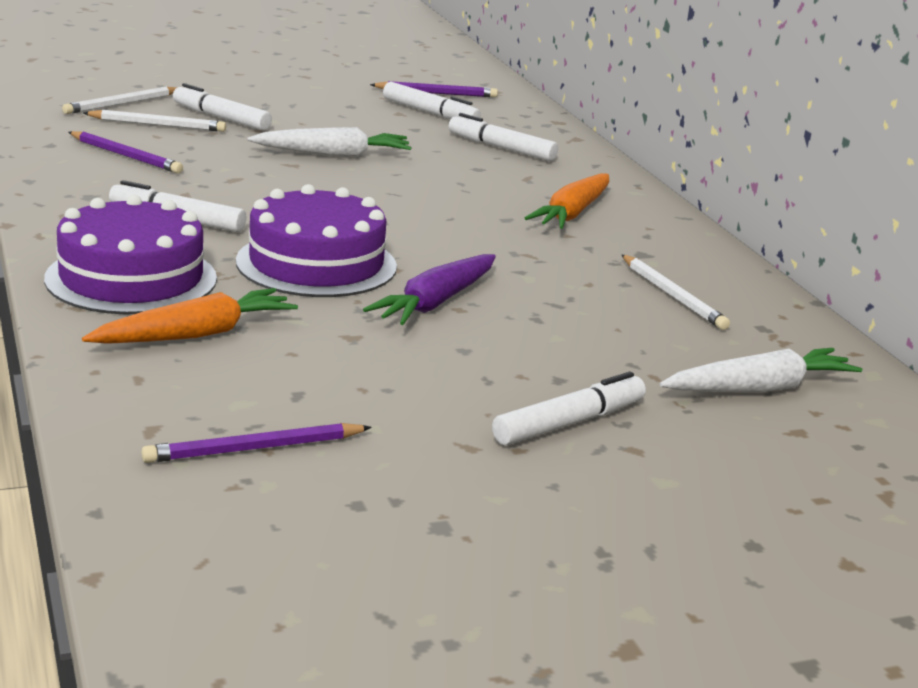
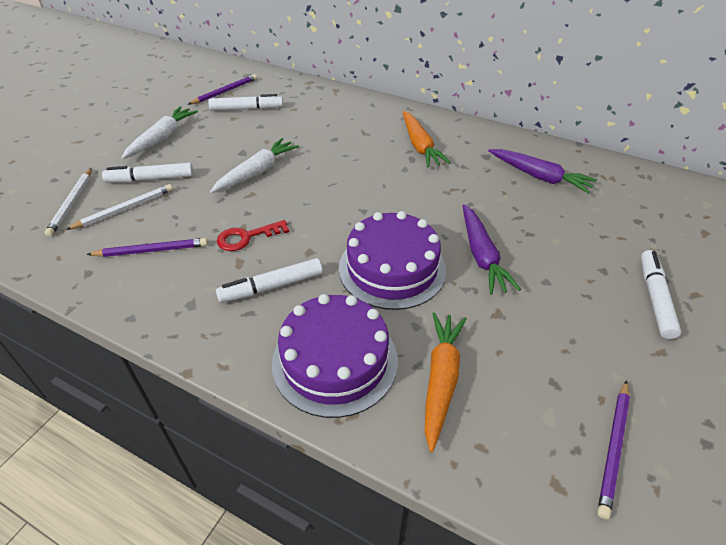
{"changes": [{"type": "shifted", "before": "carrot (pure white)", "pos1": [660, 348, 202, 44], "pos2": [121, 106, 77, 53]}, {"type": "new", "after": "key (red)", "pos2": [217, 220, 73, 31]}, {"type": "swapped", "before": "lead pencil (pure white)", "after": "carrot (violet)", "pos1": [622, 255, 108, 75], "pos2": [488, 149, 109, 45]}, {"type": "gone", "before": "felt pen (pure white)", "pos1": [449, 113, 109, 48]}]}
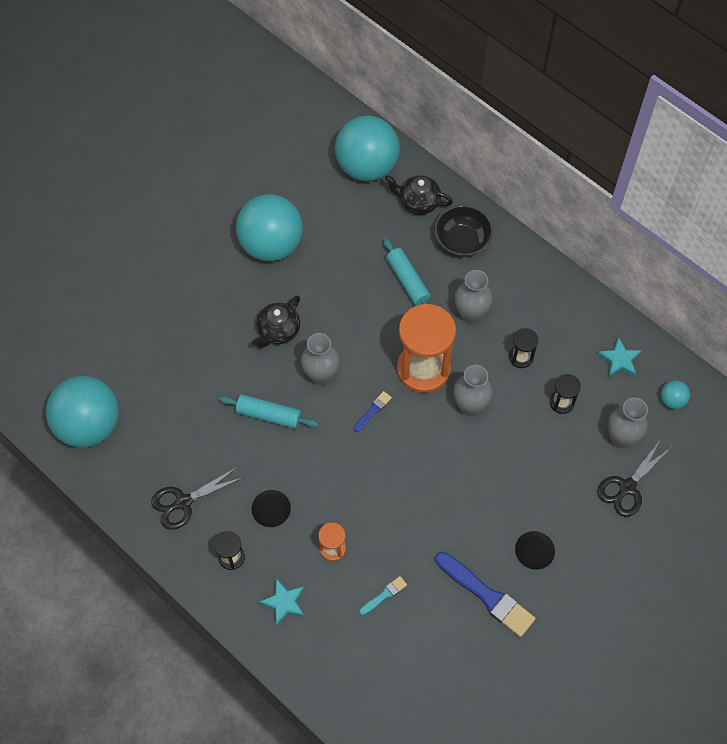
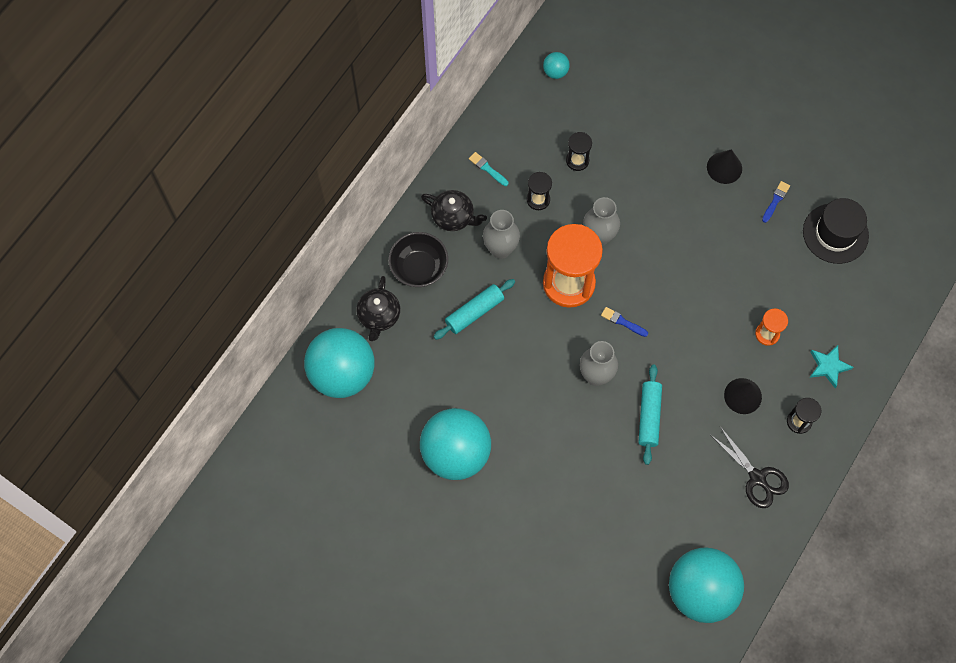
{"changes": [{"type": "shifted", "before": "china teapot (jet-black)", "pos1": [252, 295, 48, 53], "pos2": [421, 190, 66, 41]}, {"type": "shifted", "before": "brush (turquoise)", "pos1": [359, 576, 48, 39], "pos2": [469, 152, 39, 34]}, {"type": "scaled", "before": "brush (royal blue)", "pos1": [435, 552, 100, 85], "pos2": [762, 181, 28, 42], "scale": 0.48}, {"type": "new", "after": "hat (jet-black)", "pos2": [803, 198, 66, 66]}, {"type": "gone", "before": "star (turquoise)", "pos1": [597, 337, 45, 41]}, {"type": "gone", "before": "pair of scissors (jet-black)", "pos1": [597, 439, 73, 78]}, {"type": "gone", "before": "tall vase (ash-grey)", "pos1": [608, 398, 40, 50]}]}
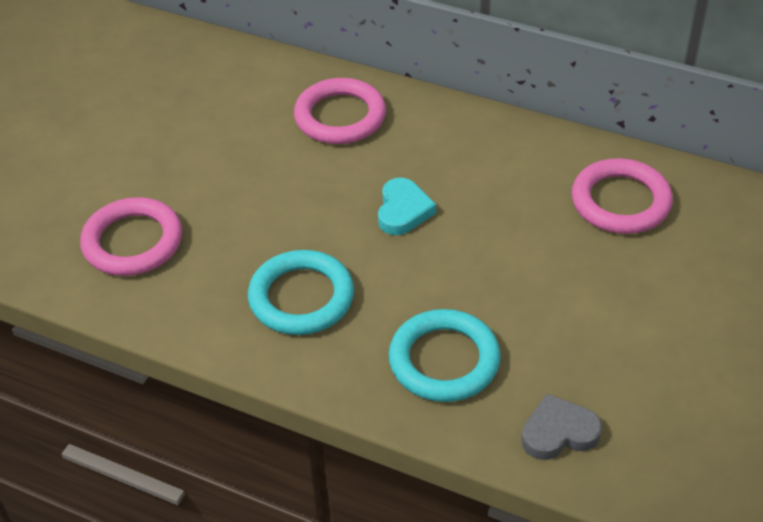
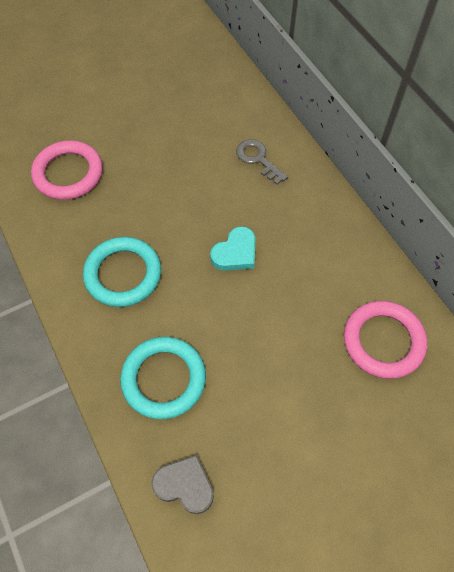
{"changes": [{"type": "swapped", "before": "hoop (rosy)", "after": "key (ash-grey)", "pos1": [294, 78, 92, 66], "pos2": [236, 139, 52, 46]}]}
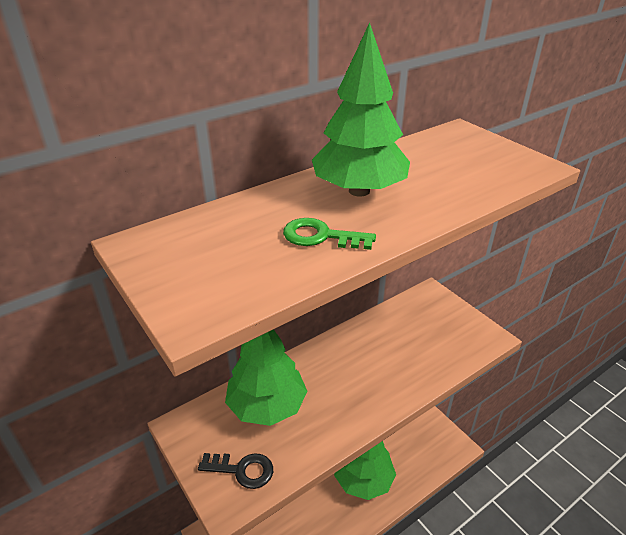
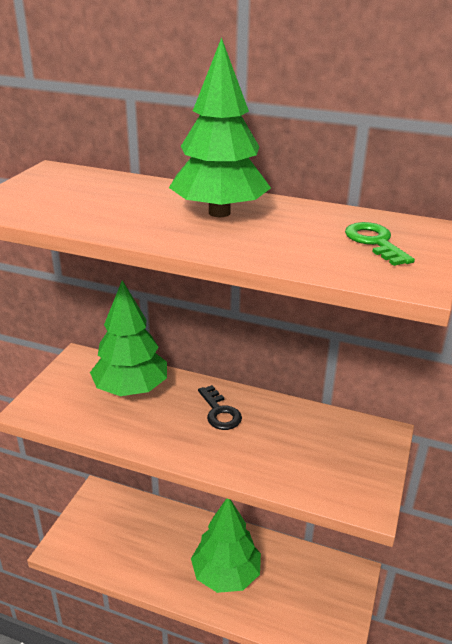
{"changes": [{"type": "shifted", "before": "key (jet-black)", "pos1": [198, 453, 75, 36], "pos2": [198, 385, 44, 45]}, {"type": "shifted", "before": "key (leaf-green)", "pos1": [283, 218, 93, 32], "pos2": [345, 222, 70, 44]}]}
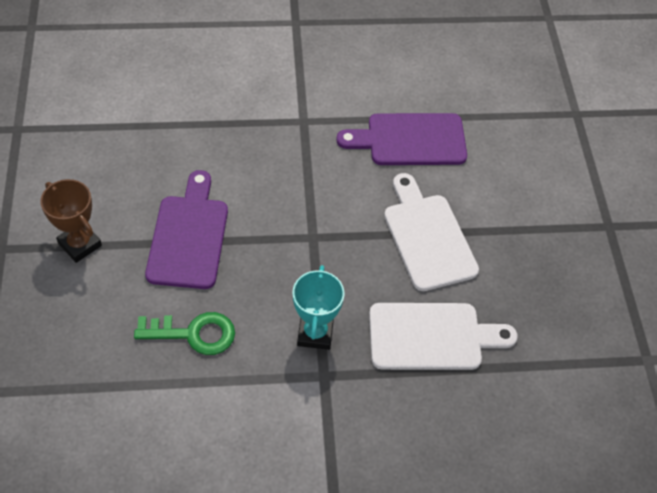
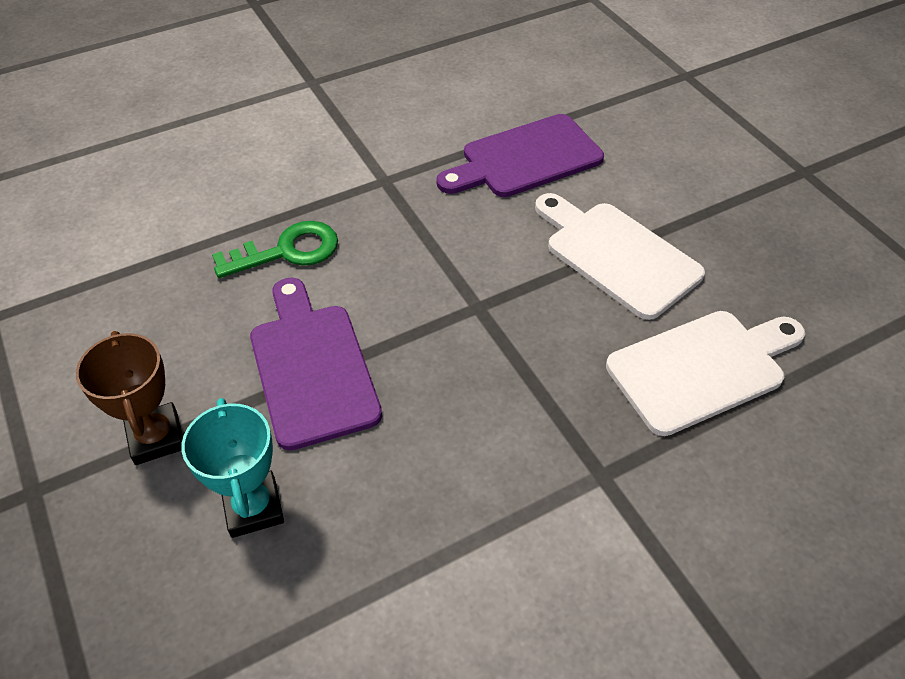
{"changes": [{"type": "rotated", "before": "trophy (dark brown)", "pos1": [40, 179, 62, 84], "pos2": [76, 331, 107, 134], "turn": 45}, {"type": "shifted", "before": "trophy (turquoise)", "pos1": [293, 265, 51, 85], "pos2": [181, 398, 103, 140]}, {"type": "shifted", "before": "key (leaf-green)", "pos1": [134, 312, 101, 43], "pos2": [212, 221, 126, 57]}]}
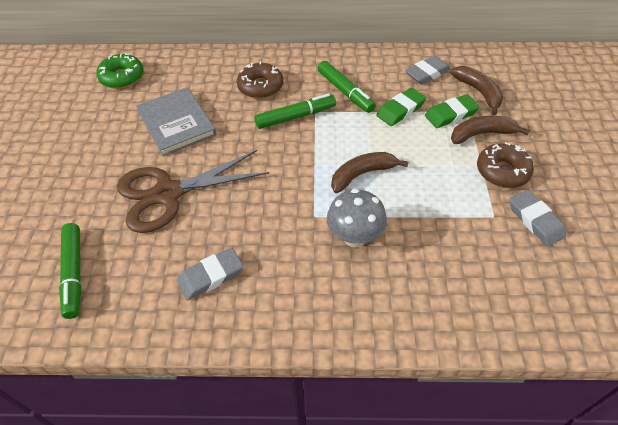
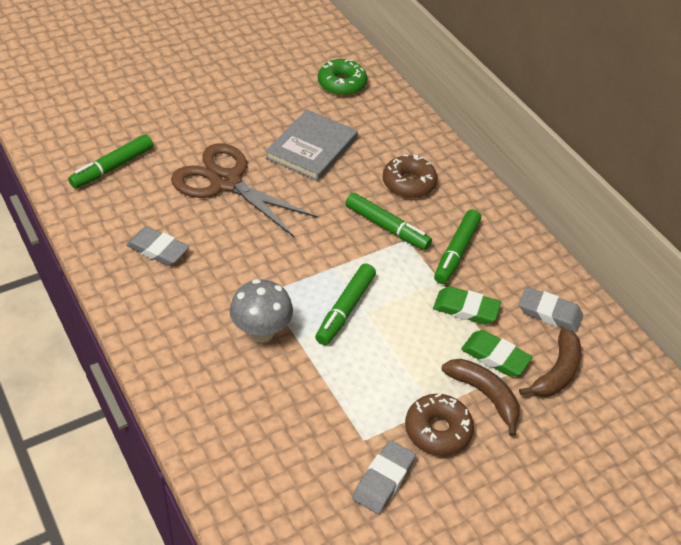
{"changes": [{"type": "swapped", "before": "banana fruit (dark brown)", "after": "felt pen (leaf-green)", "pos1": [331, 152, 77, 41], "pos2": [315, 263, 61, 82]}]}
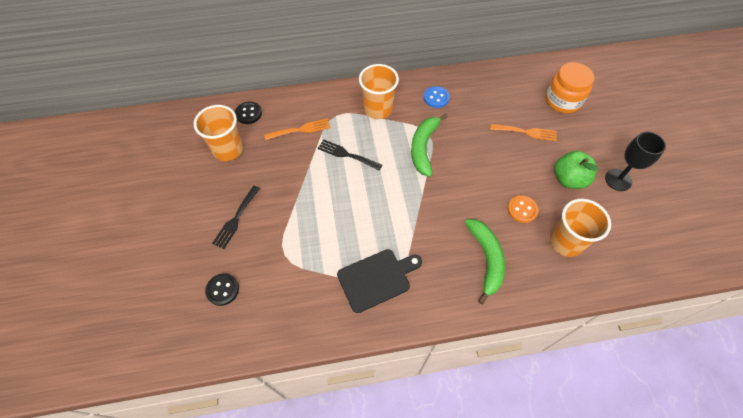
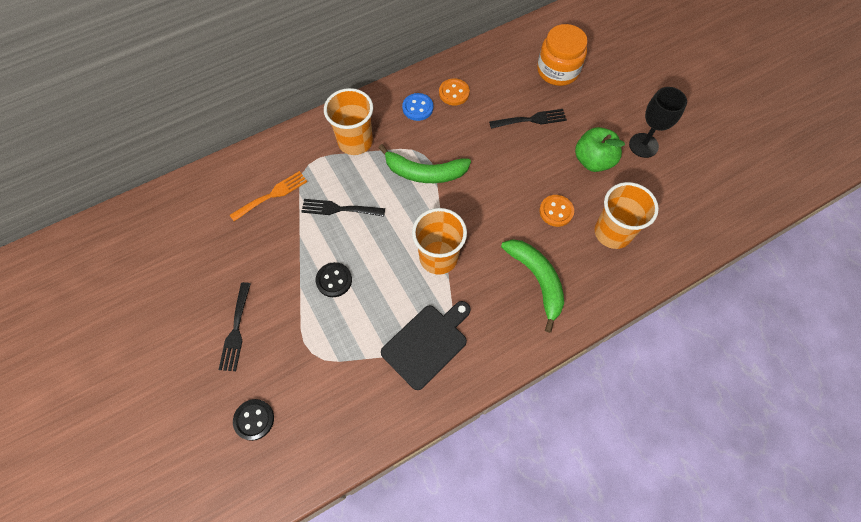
{"changes": [{"type": "shifted", "before": "shirt button (jet-black)", "pos1": [235, 102, 27, 22], "pos2": [316, 262, 36, 35]}, {"type": "rotated", "before": "banana fruit (leaf-green)", "pos1": [411, 114, 37, 63], "pos2": [379, 144, 92, 39], "turn": -75}, {"type": "shifted", "before": "cup (bright orange)", "pos1": [194, 105, 49, 56], "pos2": [412, 208, 55, 67]}, {"type": "new", "after": "shirt button (bright orange)", "pos2": [439, 78, 31, 28]}, {"type": "repainted", "before": "fork (bright orange)", "after": "fork (jet-black)", "pos1": [490, 124, 67, 17], "pos2": [489, 109, 78, 20]}]}
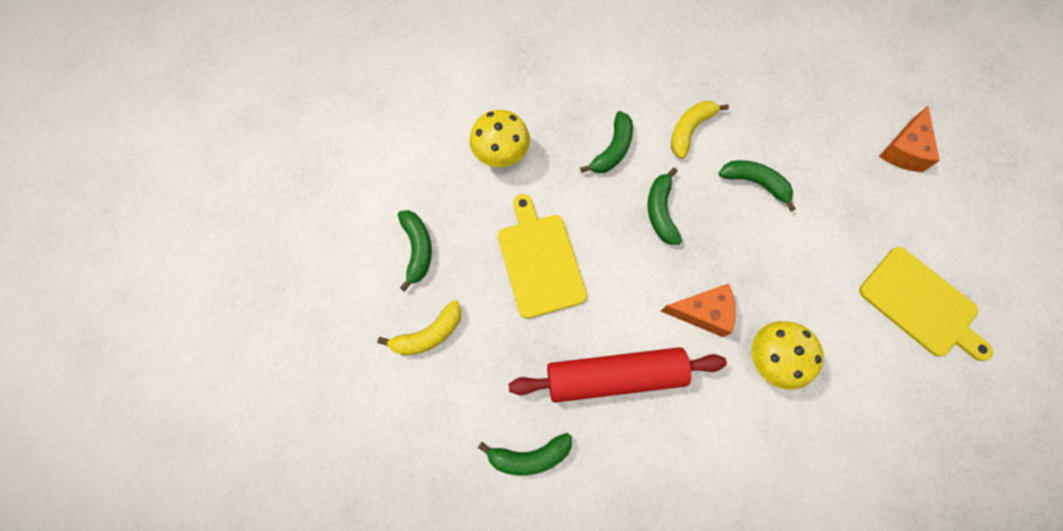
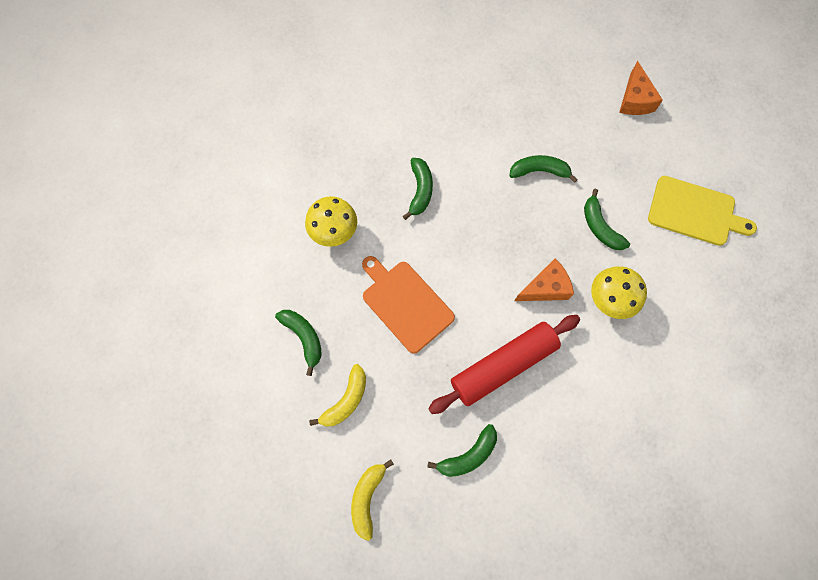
{"changes": [{"type": "shifted", "before": "banana fruit (yellow)", "pos1": [671, 101, 58, 58], "pos2": [351, 459, 43, 82]}, {"type": "repainted", "before": "cutting board (yellow)", "after": "cutting board (bright orange)", "pos1": [498, 194, 89, 125], "pos2": [362, 256, 93, 98]}, {"type": "shifted", "before": "banana fruit (leaf-green)", "pos1": [648, 168, 34, 77], "pos2": [584, 189, 46, 61]}]}
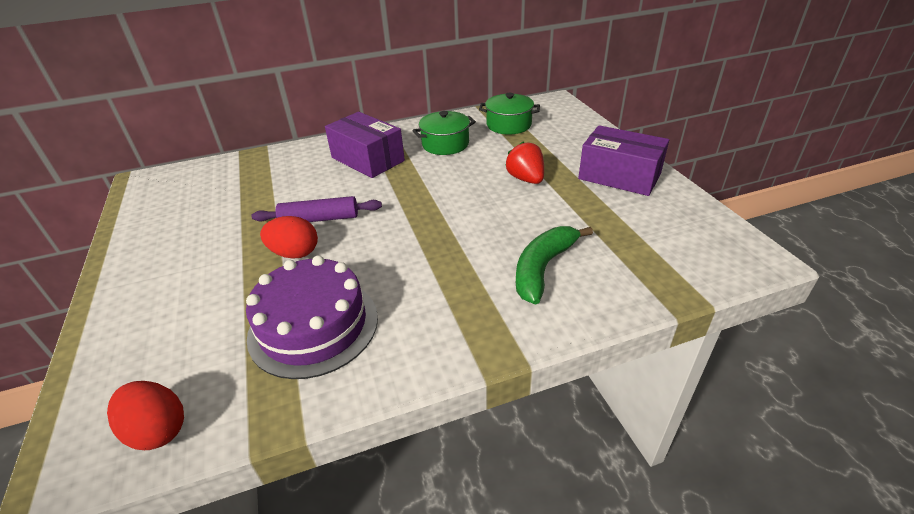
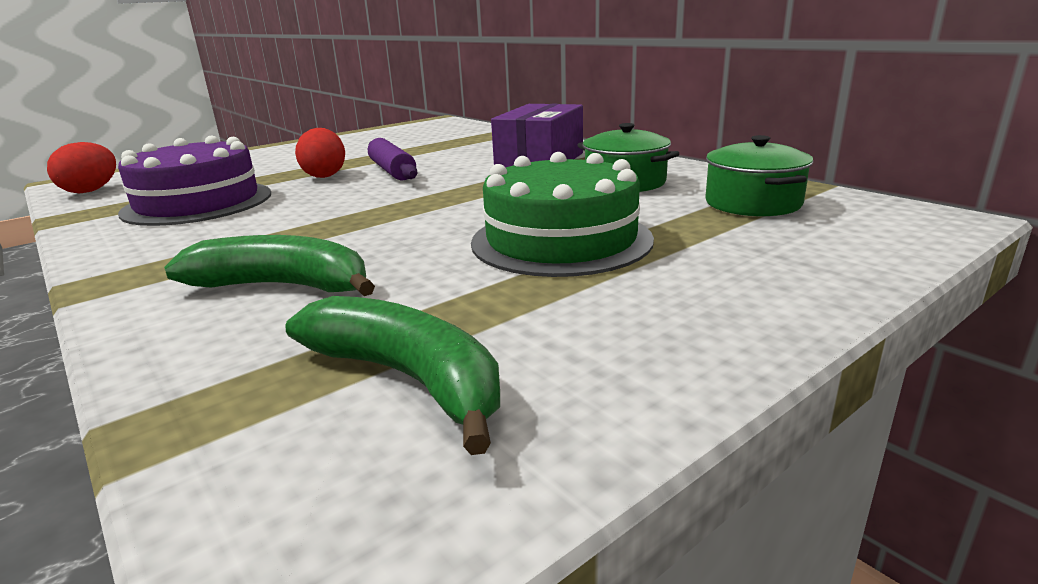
{"changes": [{"type": "new", "after": "banana fruit (leaf-green)", "pos2": [285, 296, 215, 159]}, {"type": "swapped", "before": "berry (red)", "after": "gateau (leaf-green)", "pos1": [505, 142, 39, 42], "pos2": [471, 152, 183, 125]}, {"type": "gone", "before": "parcel (violet)", "pos1": [578, 125, 91, 71]}]}
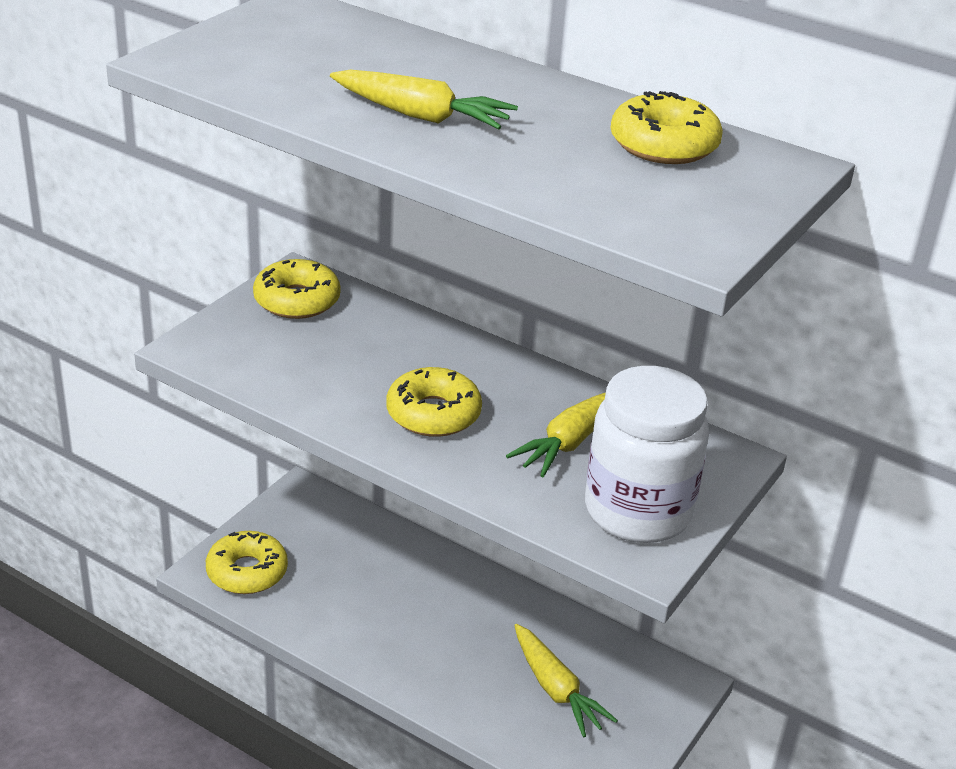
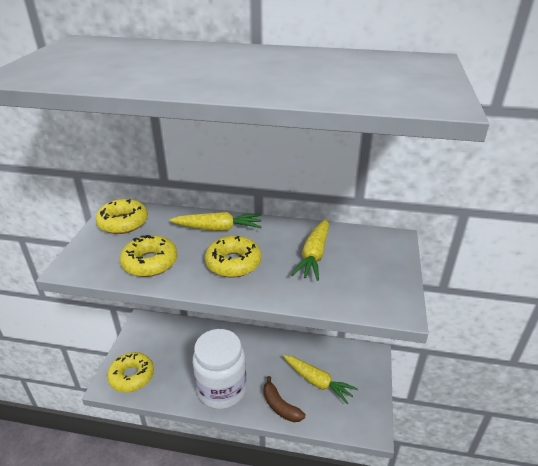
{"changes": [{"type": "shifted", "before": "glazed donut (yellow)", "pos1": [611, 91, 112, 73], "pos2": [120, 235, 57, 42]}, {"type": "shifted", "before": "carrot (yellow)", "pos1": [330, 70, 188, 59], "pos2": [170, 212, 92, 19]}, {"type": "shifted", "before": "jar (pure white)", "pos1": [585, 366, 124, 177], "pos2": [193, 329, 53, 80]}, {"type": "new", "after": "banana fruit (dark brown)", "pos2": [263, 376, 42, 46]}]}
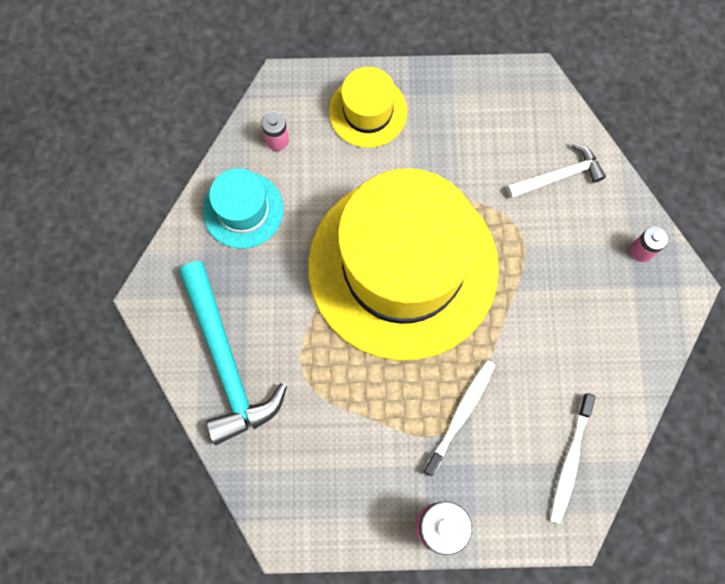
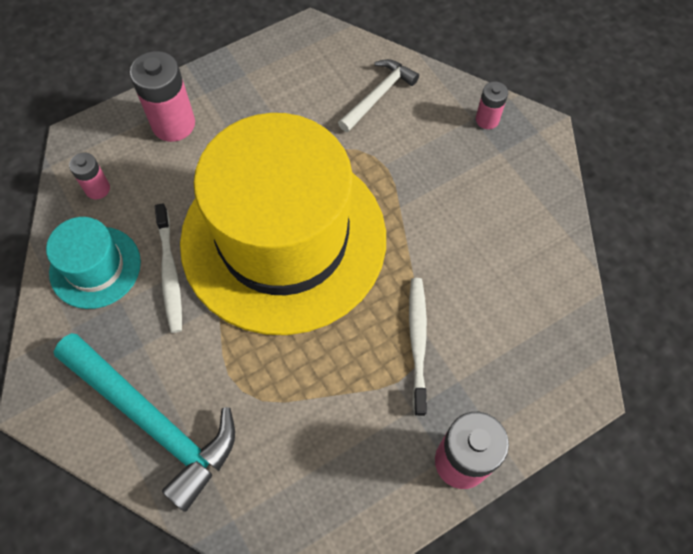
{"changes": [{"type": "swapped", "before": "hat (yellow)", "after": "AA battery (rosy)", "pos1": [329, 67, 78, 81], "pos2": [130, 51, 65, 91]}, {"type": "shifted", "before": "toothbrush (pure white)", "pos1": [550, 393, 46, 131], "pos2": [155, 204, 27, 129]}]}
